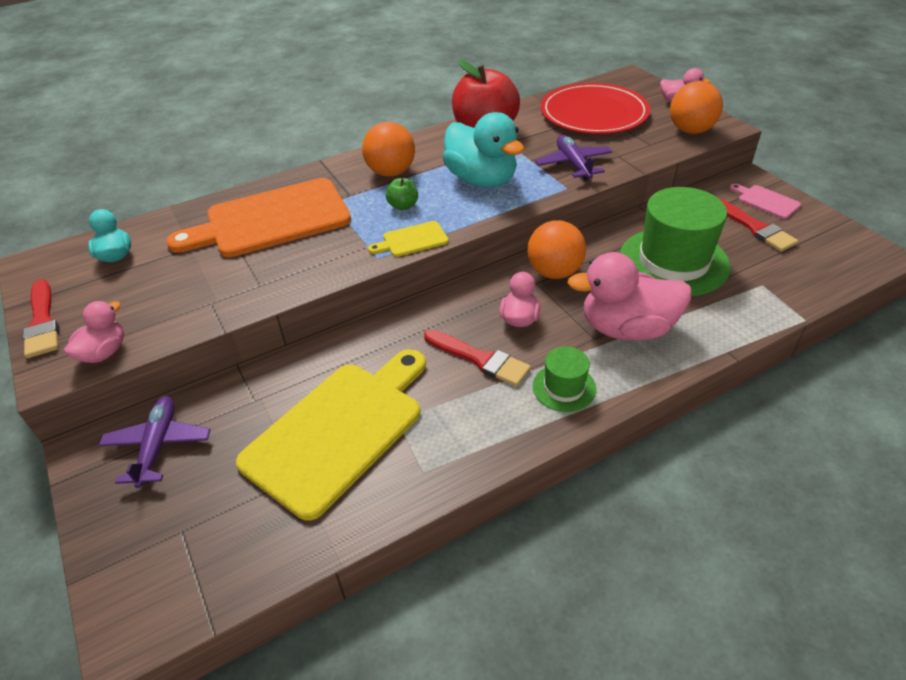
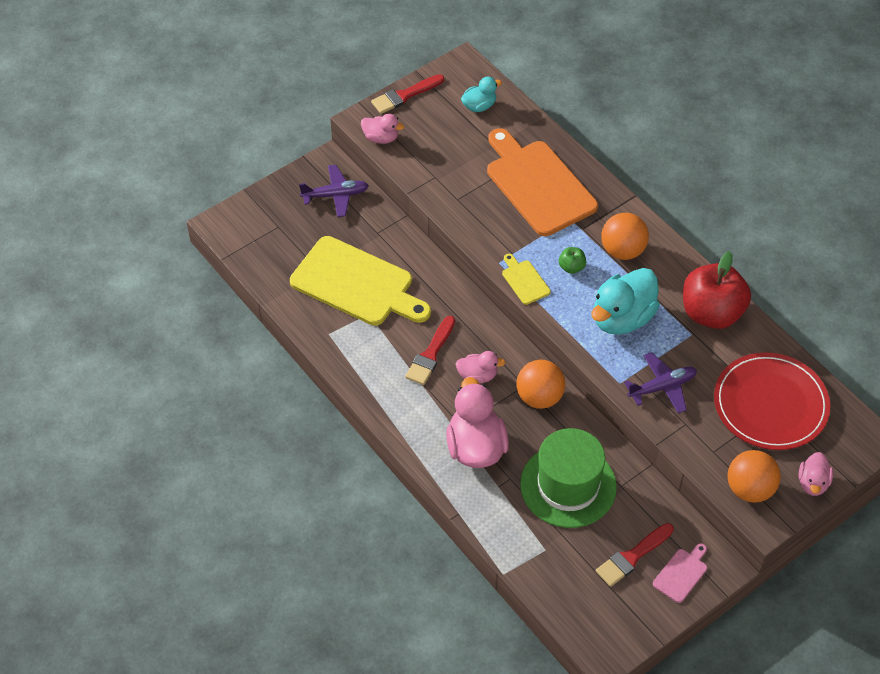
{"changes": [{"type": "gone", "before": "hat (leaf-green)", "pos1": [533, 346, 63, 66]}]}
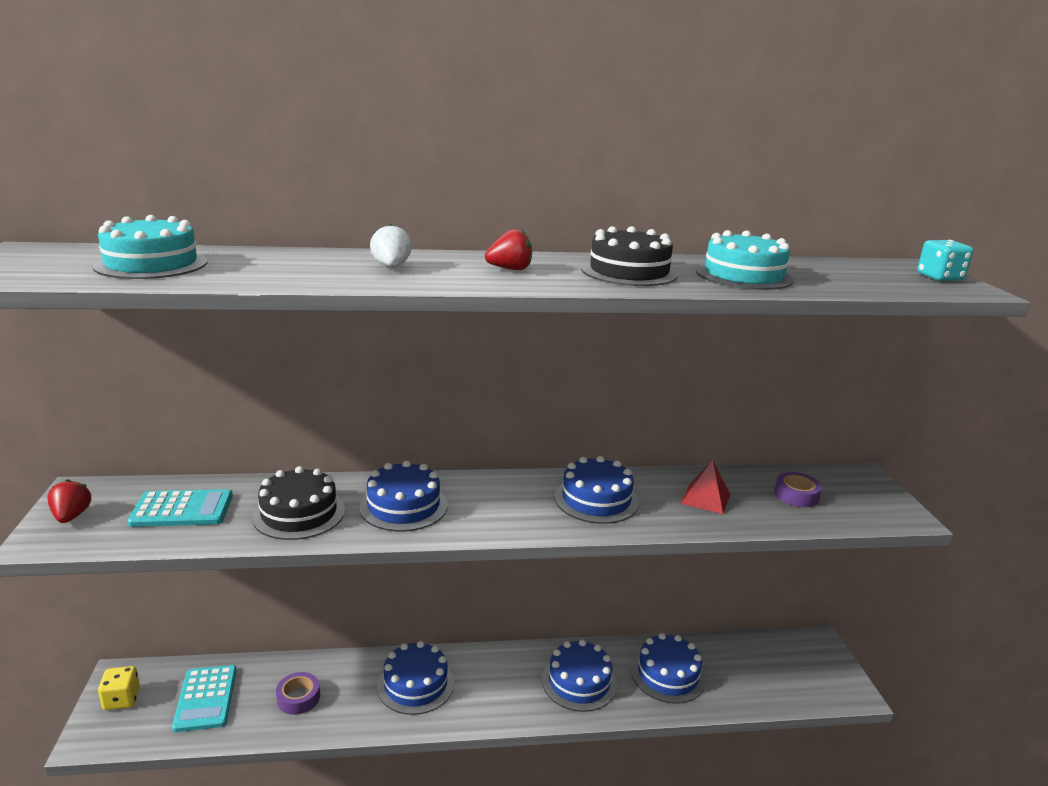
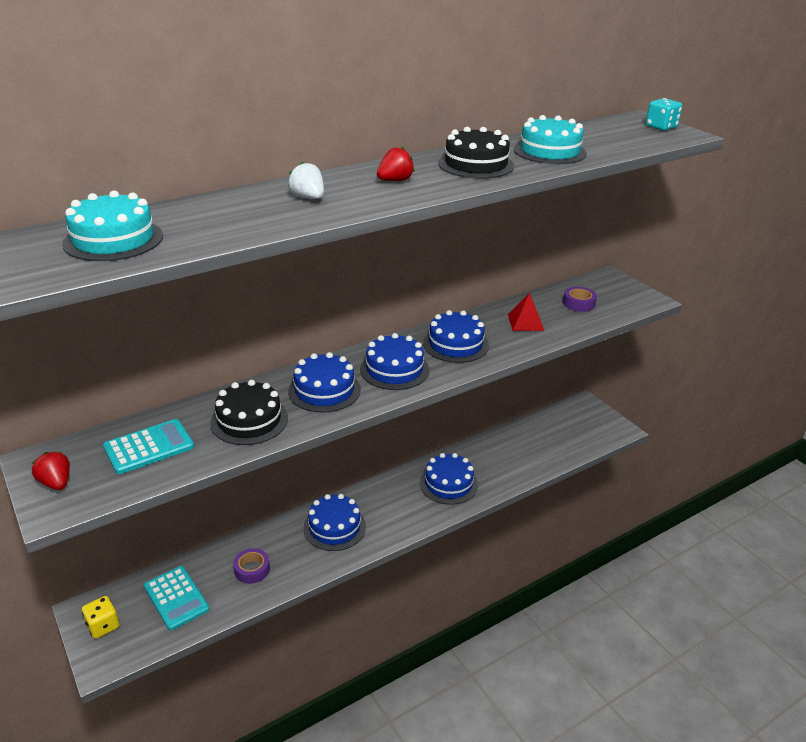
{"changes": [{"type": "shifted", "before": "gateau (royal blue)", "pos1": [631, 633, 75, 71], "pos2": [360, 333, 69, 57]}]}
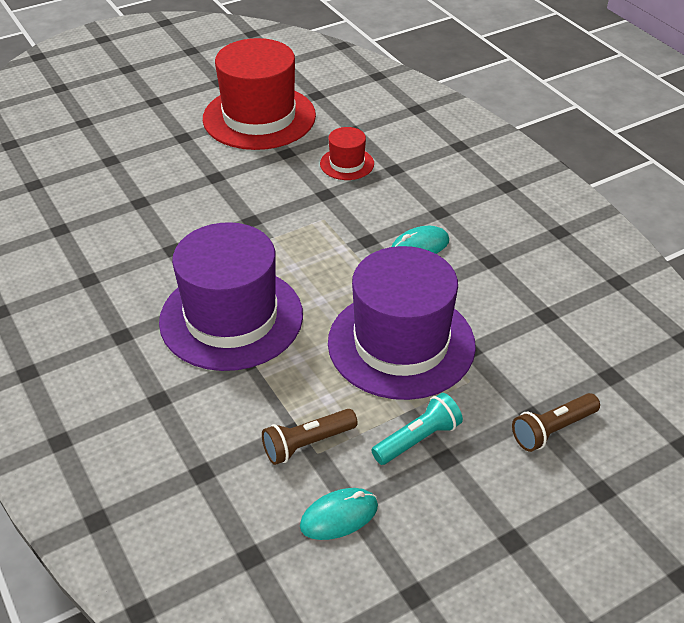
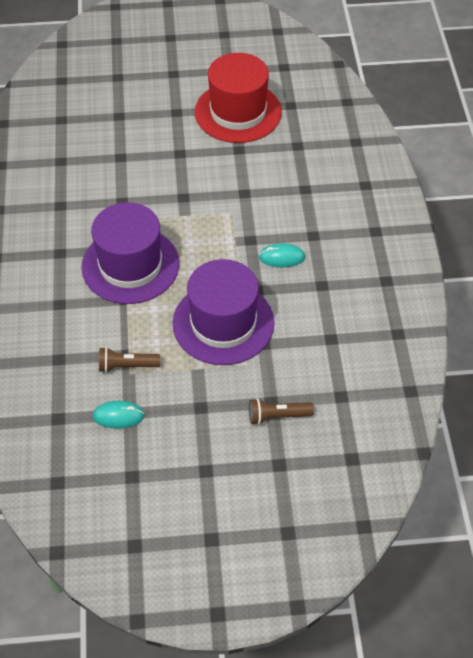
{"changes": [{"type": "gone", "before": "hat (red)", "pos1": [320, 127, 54, 53]}, {"type": "gone", "before": "torch (turquoise)", "pos1": [371, 393, 92, 72]}]}
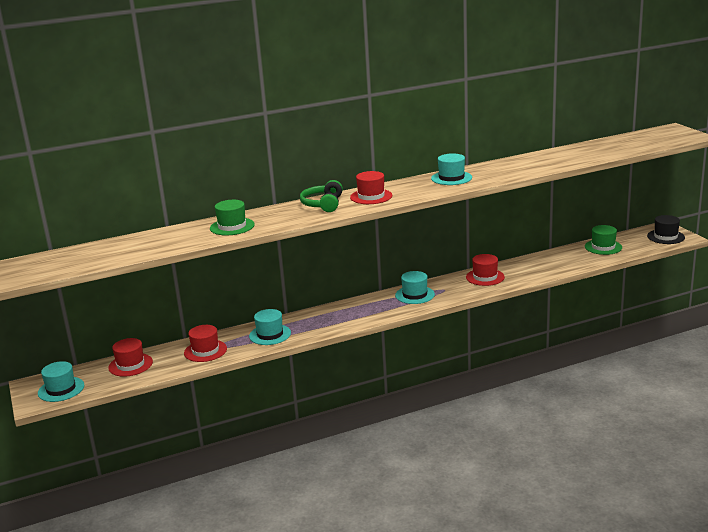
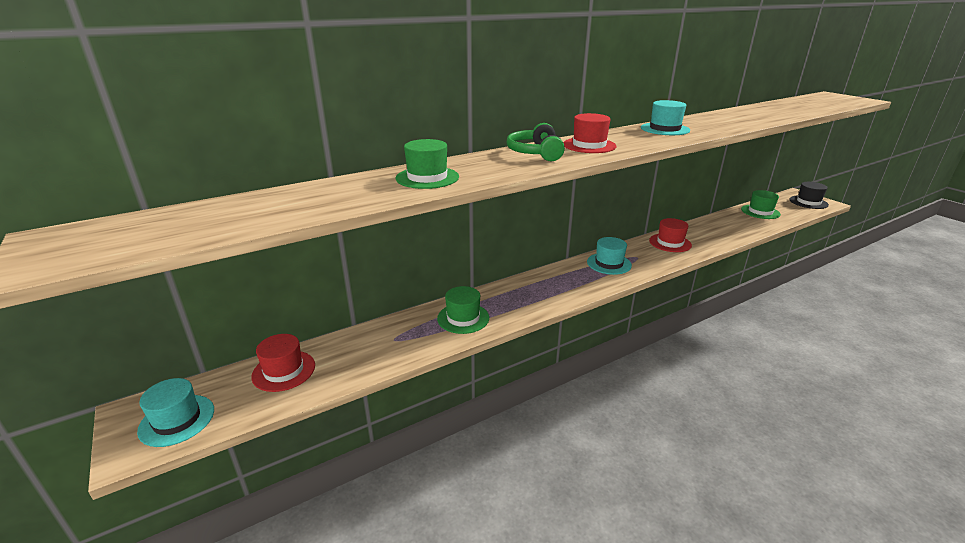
{"changes": [{"type": "repainted", "before": "hat (turquoise)", "after": "hat (leaf-green)", "pos1": [249, 309, 42, 36], "pos2": [437, 286, 52, 48]}, {"type": "gone", "before": "hat (red)", "pos1": [184, 325, 43, 37]}]}
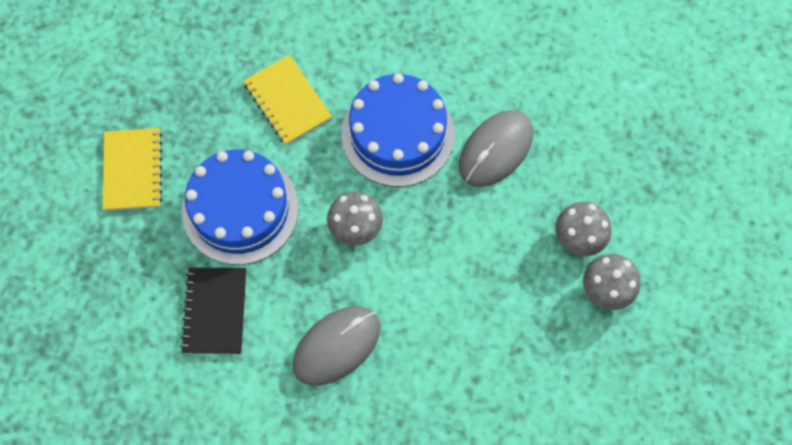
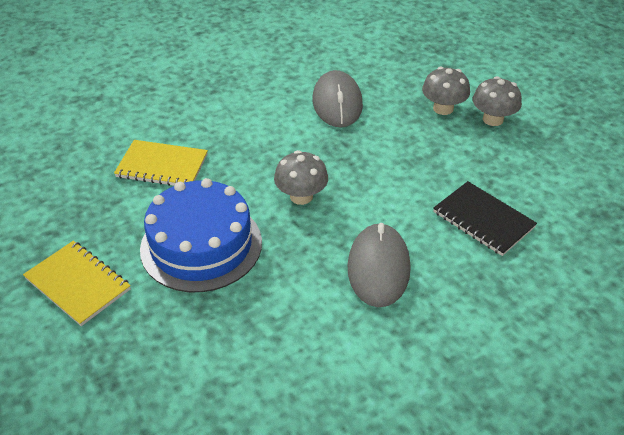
{"changes": [{"type": "shifted", "before": "notepad (jet-black)", "pos1": [180, 267, 67, 87], "pos2": [433, 181, 104, 75]}, {"type": "gone", "before": "gateau (royal blue)", "pos1": [341, 73, 114, 114]}]}
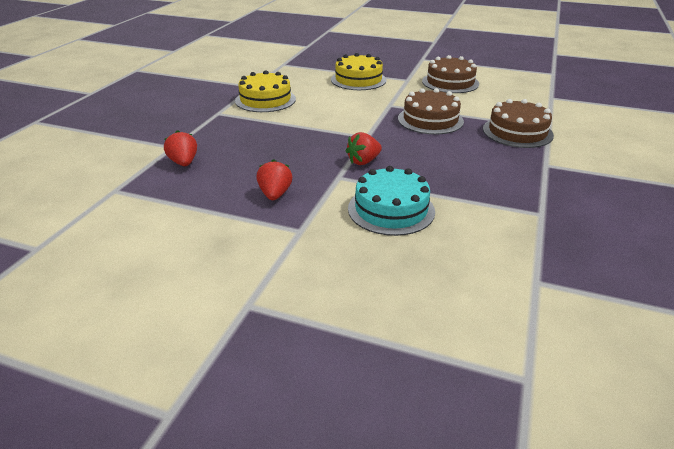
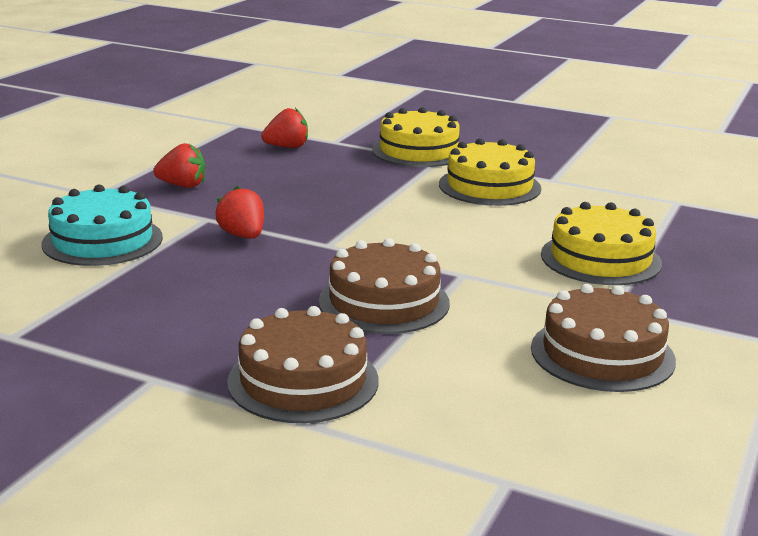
{"changes": [{"type": "new", "after": "gateau (yellow)", "pos2": [372, 107, 88, 60]}]}
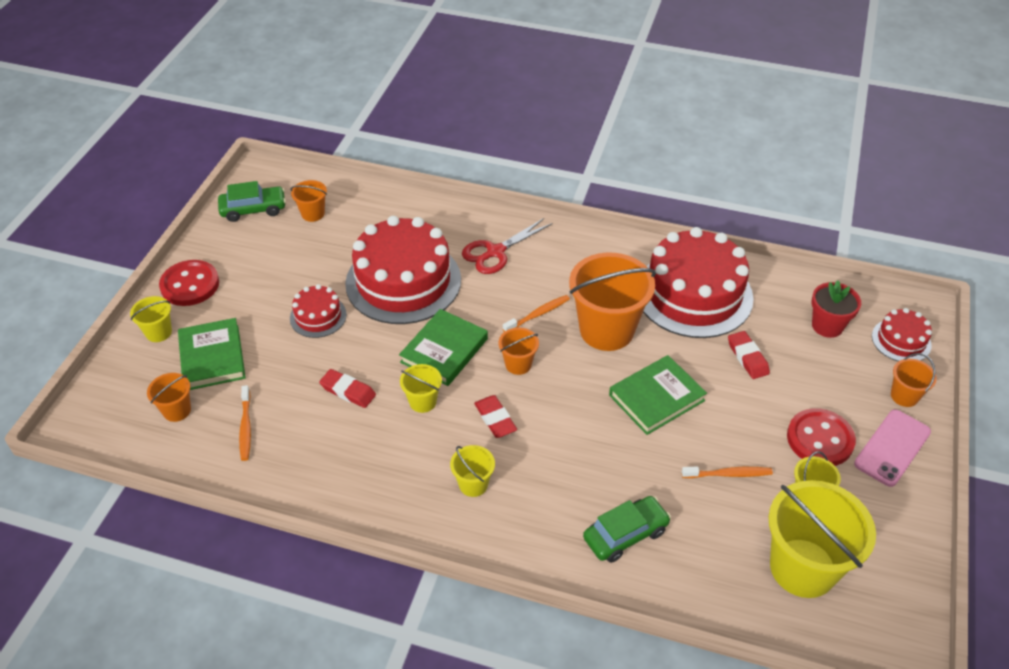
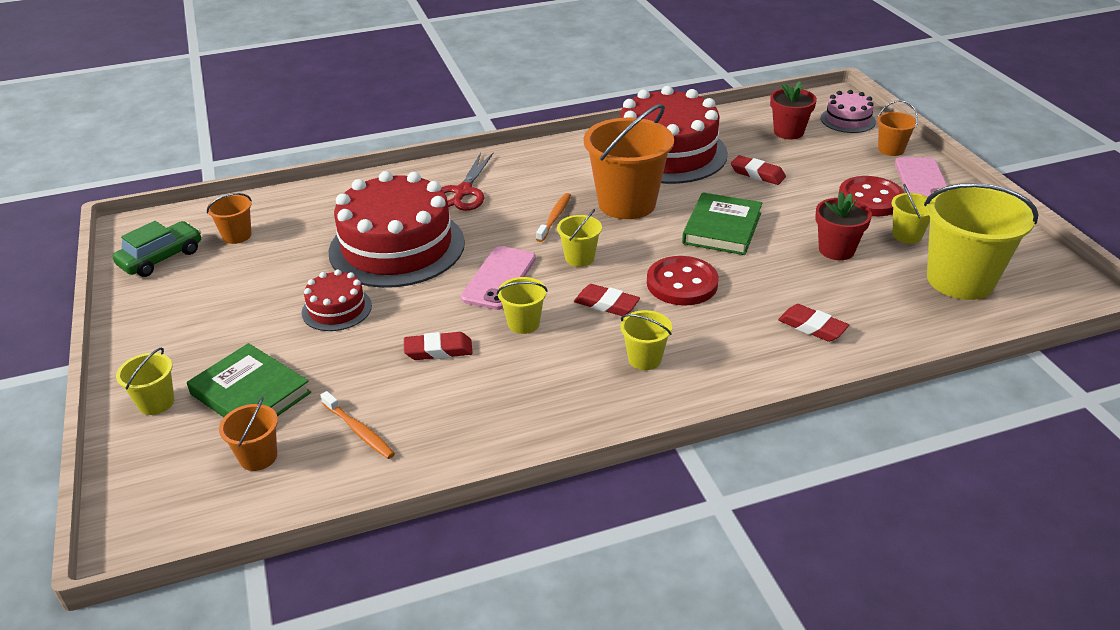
{"changes": [{"type": "swapped", "before": "book (leaf-green)", "after": "smartphone (rosy)", "pos1": [399, 309, 89, 77], "pos2": [461, 246, 75, 64]}, {"type": "repainted", "before": "bucket (bright orange)", "after": "bucket (yellow)", "pos1": [499, 328, 40, 47], "pos2": [557, 209, 45, 58]}, {"type": "shifted", "before": "shirt button (red)", "pos1": [159, 260, 60, 46], "pos2": [647, 256, 72, 50]}, {"type": "swapped", "before": "toy car (leaf-green)", "after": "gum eraser (red)", "pos1": [583, 496, 88, 67], "pos2": [778, 304, 71, 38]}, {"type": "swapped", "before": "toothbrush (bright orange)", "after": "potted plant (red)", "pos1": [682, 466, 91, 12], "pos2": [815, 191, 57, 69]}, {"type": "repainted", "before": "gateau (red)", "after": "gateau (rosy)", "pos1": [872, 308, 60, 53], "pos2": [821, 90, 55, 43]}]}
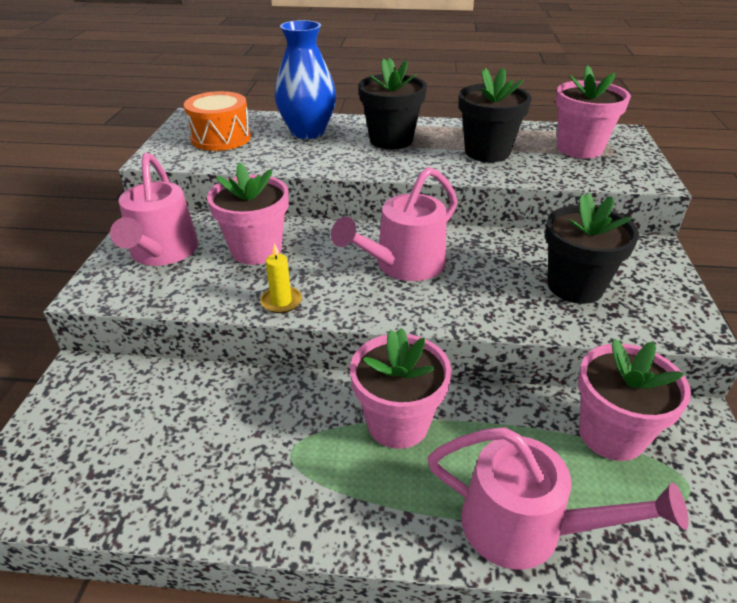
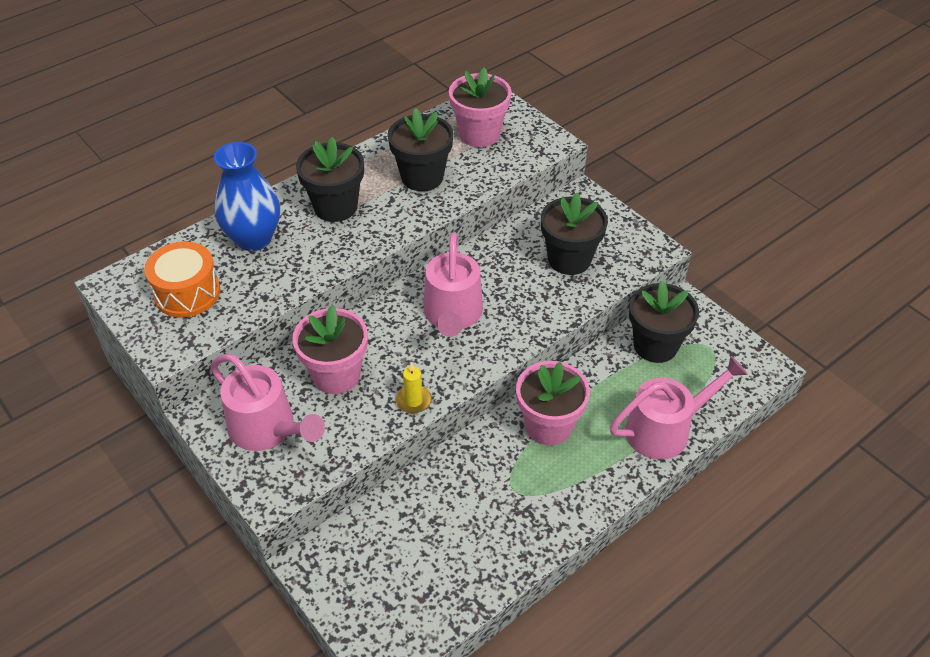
{"changes": [{"type": "repainted", "before": "potted plant (rosy)", "after": "potted plant (jet-black)", "pos1": [578, 339, 113, 122], "pos2": [629, 281, 70, 82]}]}
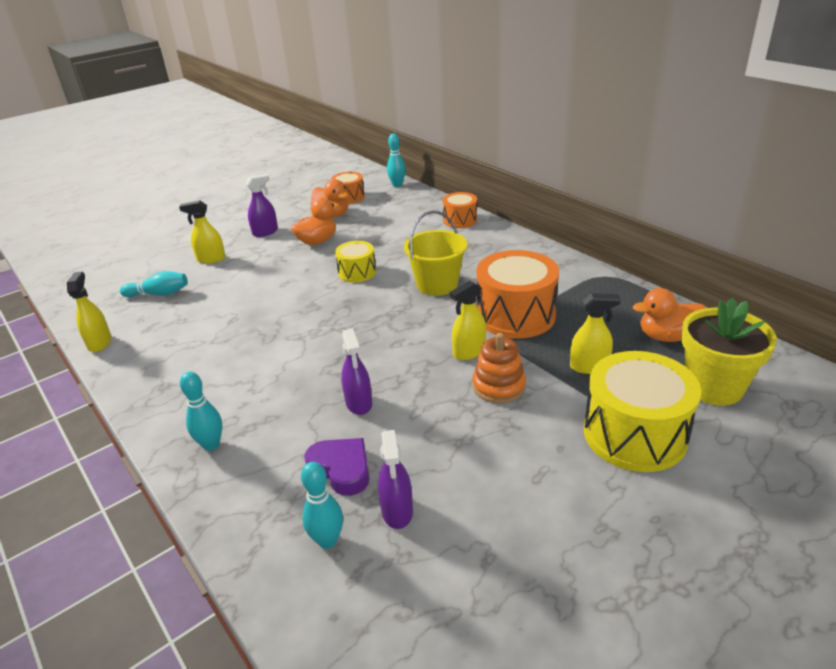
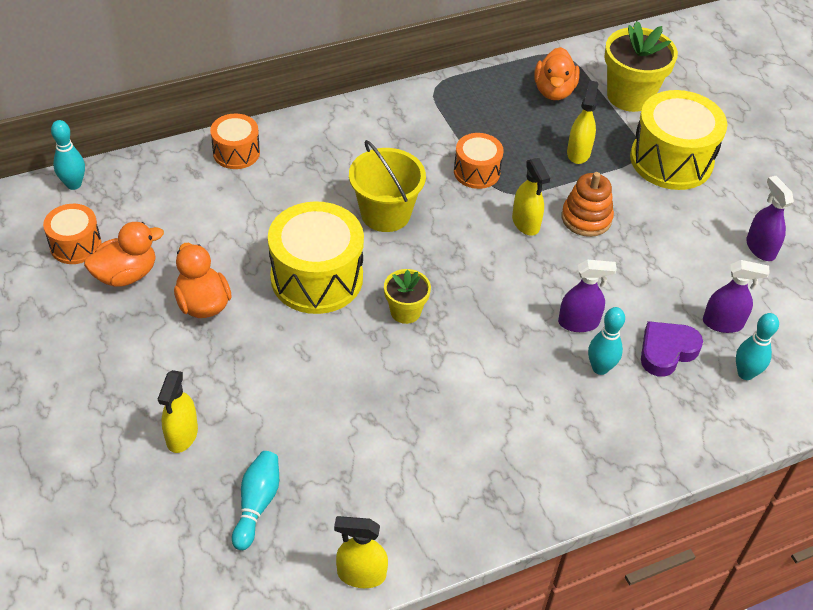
{"changes": [{"type": "scaled", "before": "toy drum (yellow)", "pos1": [335, 241, 41, 42], "pos2": [268, 201, 96, 113], "scale": 1.81}, {"type": "new", "after": "potted plant (yellow)", "pos2": [384, 269, 47, 55]}, {"type": "scaled", "before": "toy drum (bright orange)", "pos1": [477, 250, 82, 89], "pos2": [454, 133, 50, 56], "scale": 0.55}, {"type": "shifted", "before": "skittle (turquoise)", "pos1": [180, 371, 42, 80], "pos2": [588, 307, 37, 68]}, {"type": "shifted", "before": "spray cleaner (violet)", "pos1": [245, 174, 33, 63], "pos2": [746, 176, 48, 85]}]}
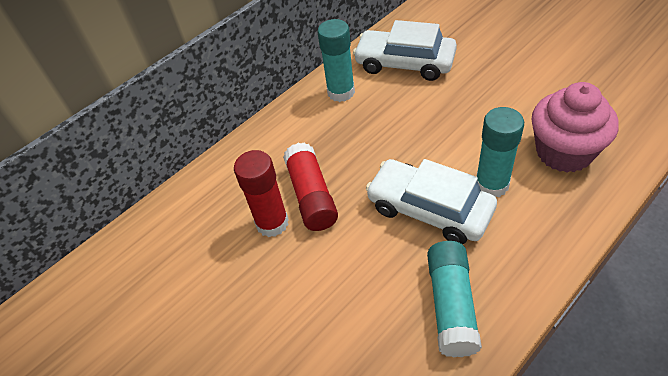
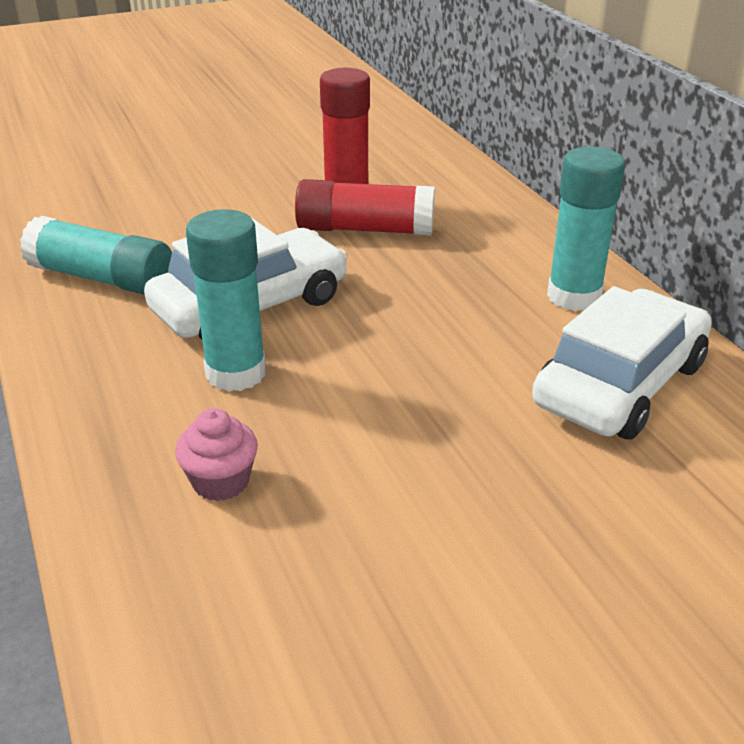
{"changes": [{"type": "scaled", "before": "cupcake (rosy)", "pos1": [531, 82, 88, 91], "pos2": [175, 408, 83, 93], "scale": 0.48}]}
